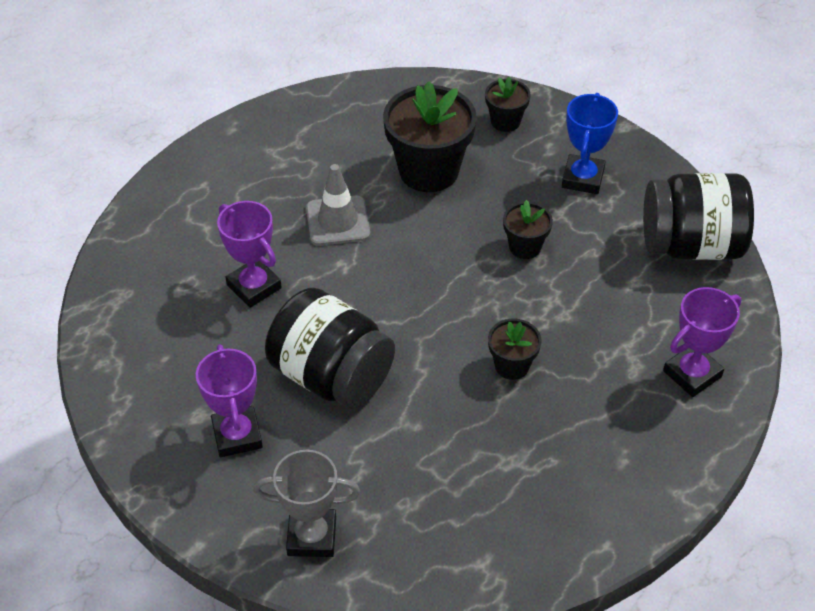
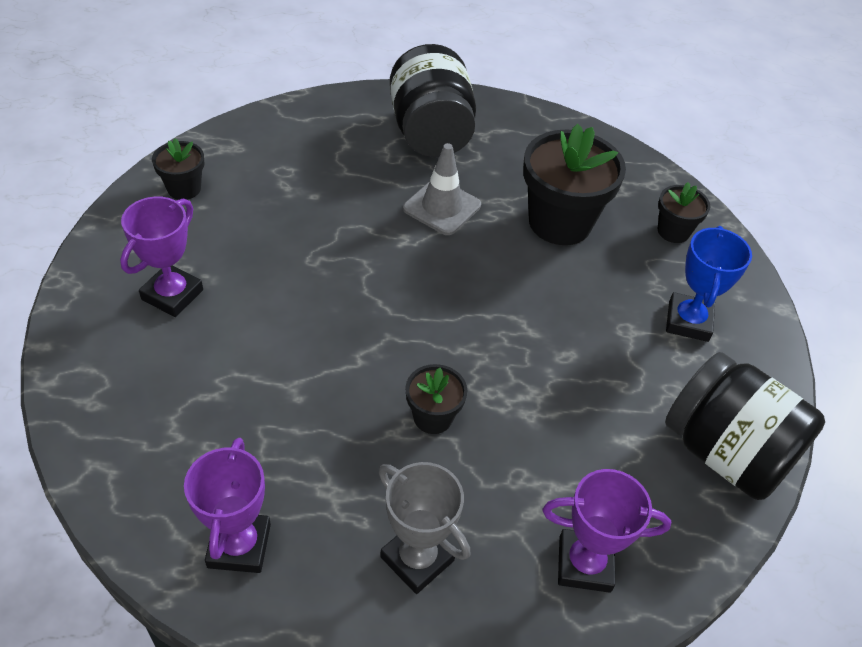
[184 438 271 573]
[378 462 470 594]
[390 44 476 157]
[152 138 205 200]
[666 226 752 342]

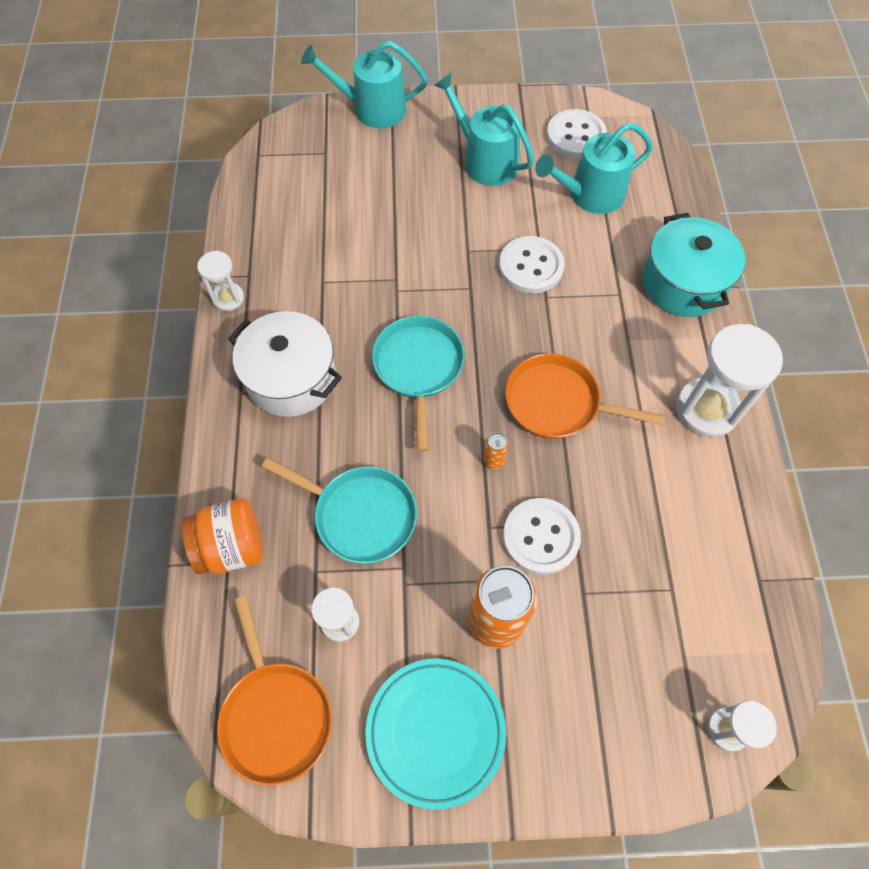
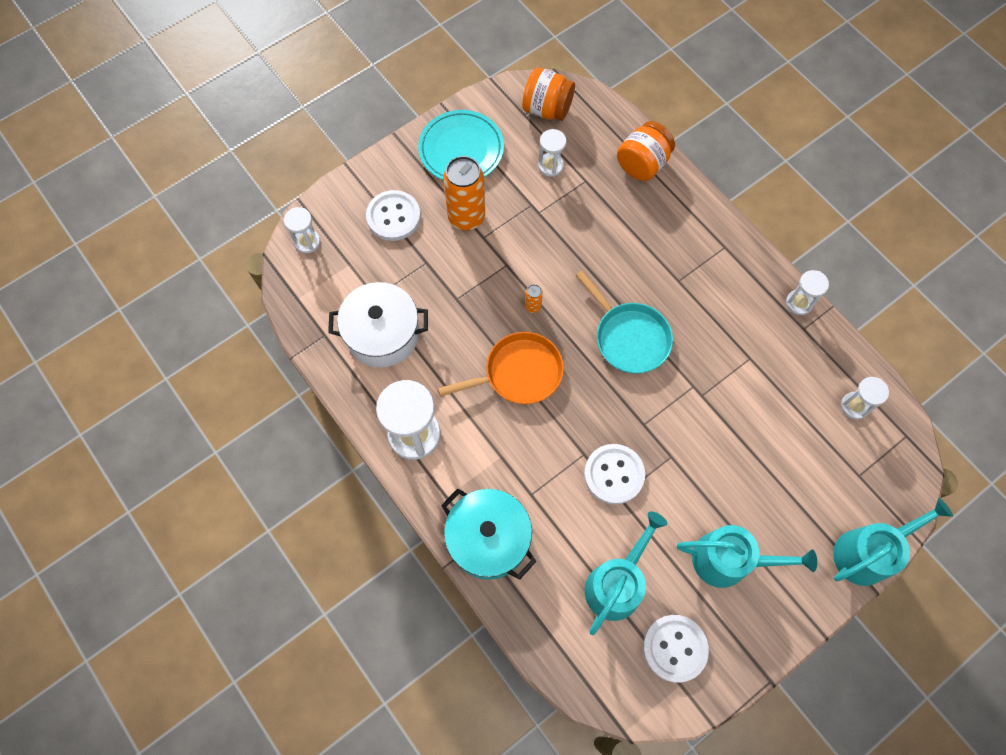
[262 458 417 564] (first image)
[841 377 889 419]
[328 282 428 367]
[366 190 421 241]
[522 67 575 121]

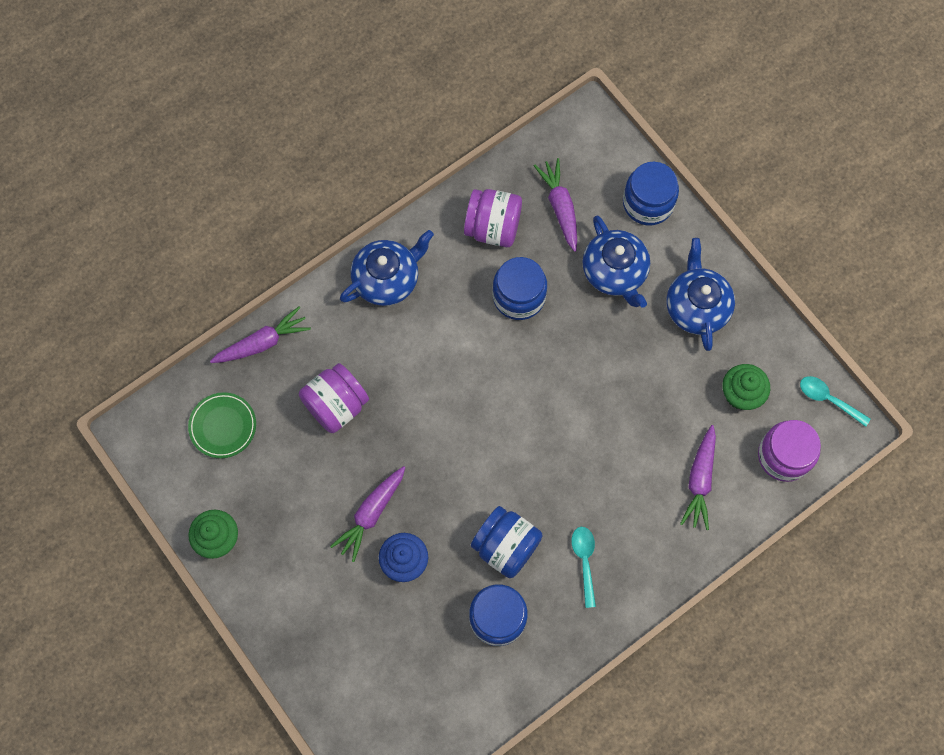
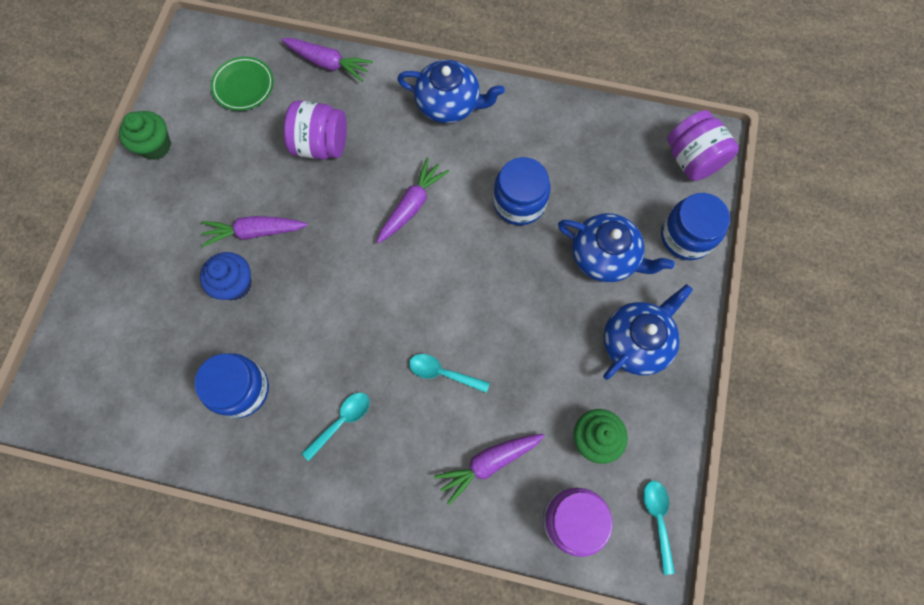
[471 506 543 578] (first image)
[409 354 490 393]
[667 110 739 181]
[377 158 450 244]
[558 213 675 283]

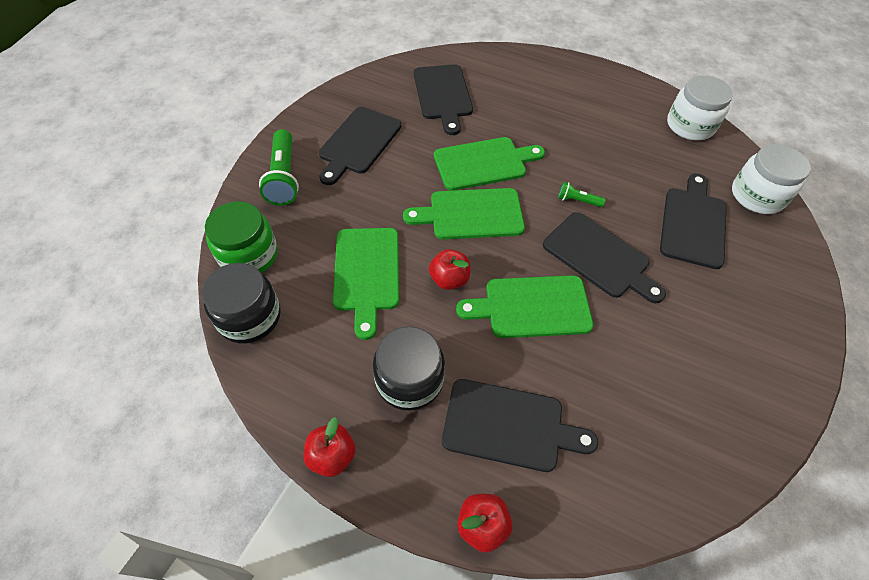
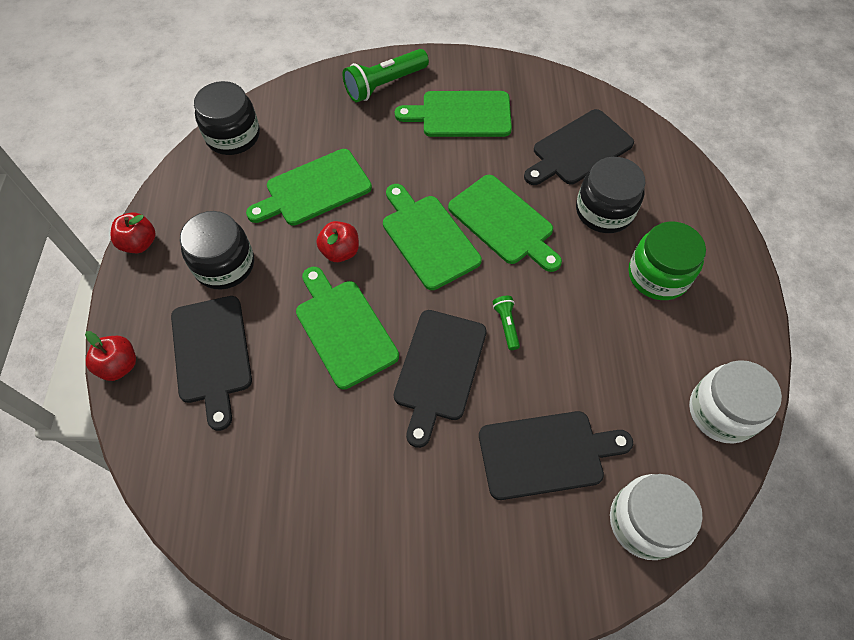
[576 157 646 233]
[628 222 706 300]
[395 91 512 137]

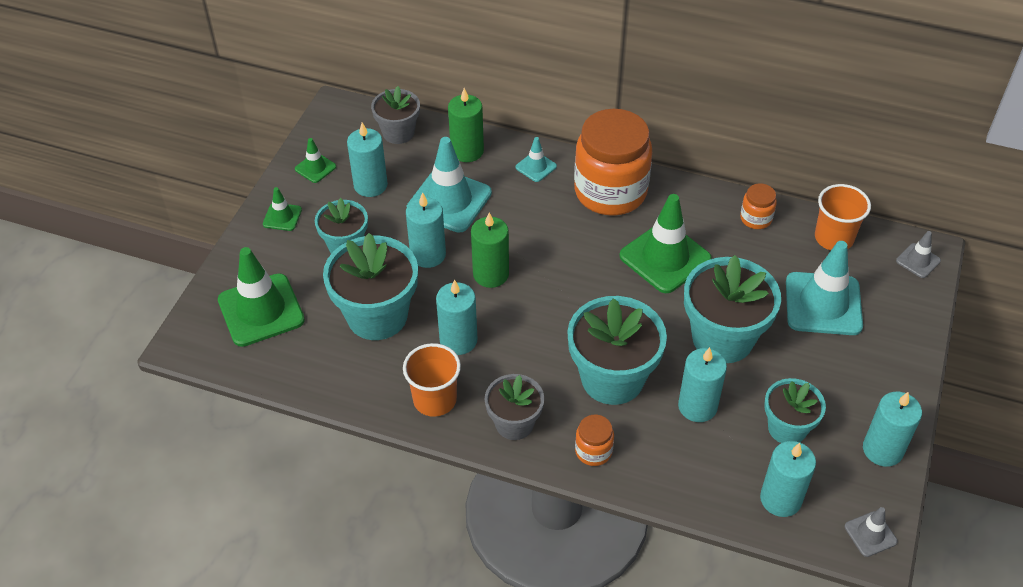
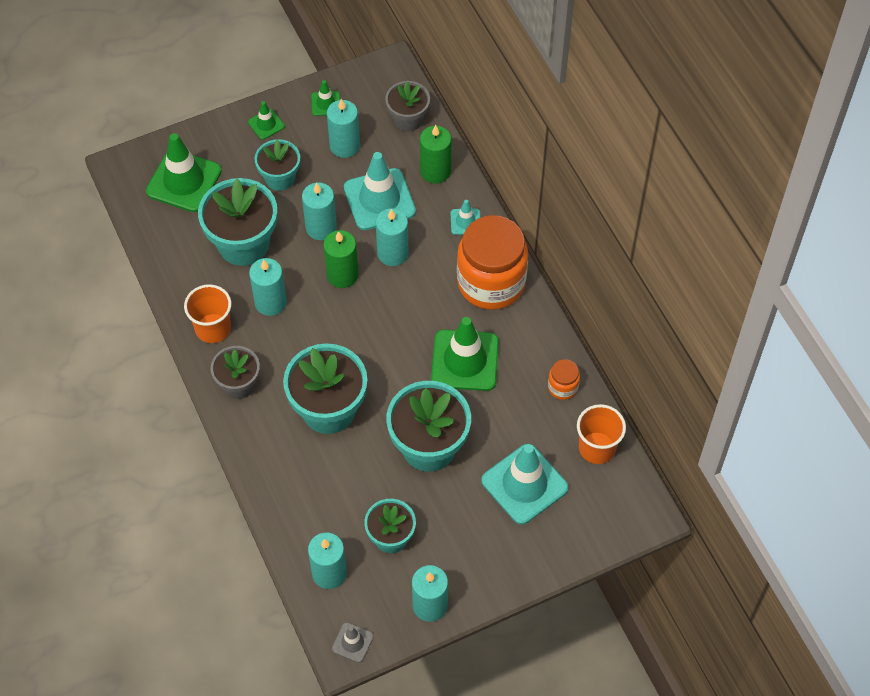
[575 415 614 466] (first image)
[896 231 941 278] (first image)
[376 208 409 266]

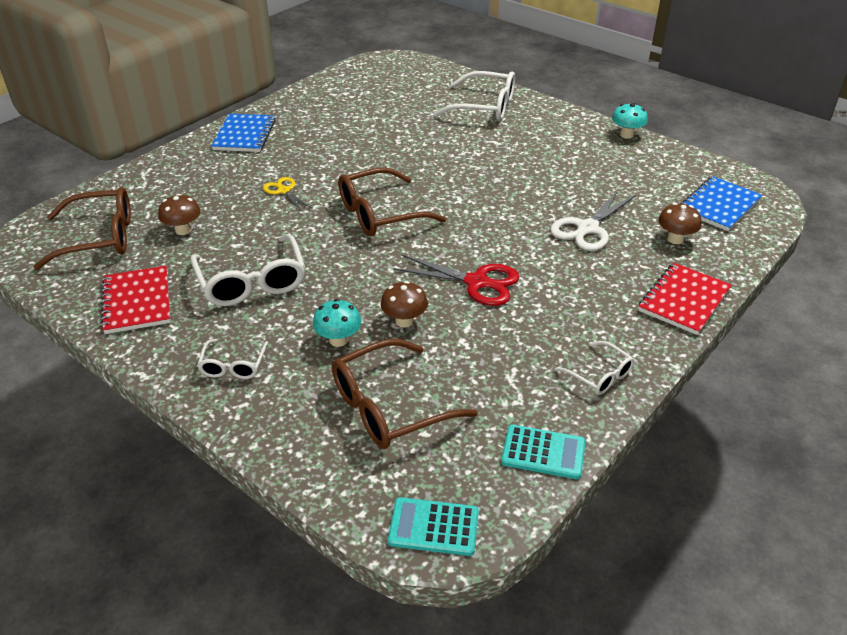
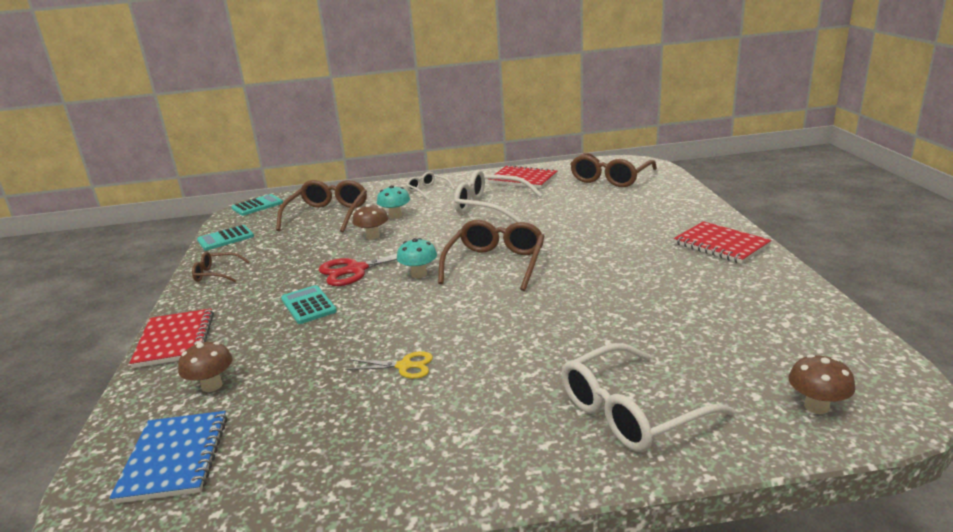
[550 190 636 251] (first image)
[281 285 337 324]
[788 354 855 414]
[345 351 433 379]
[397 238 437 278]
[674 221 771 264]
[192 252 250 282]

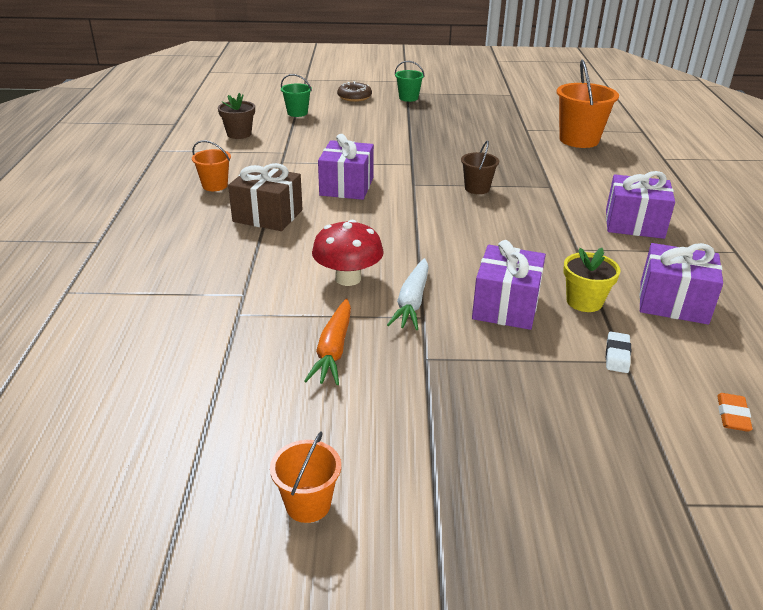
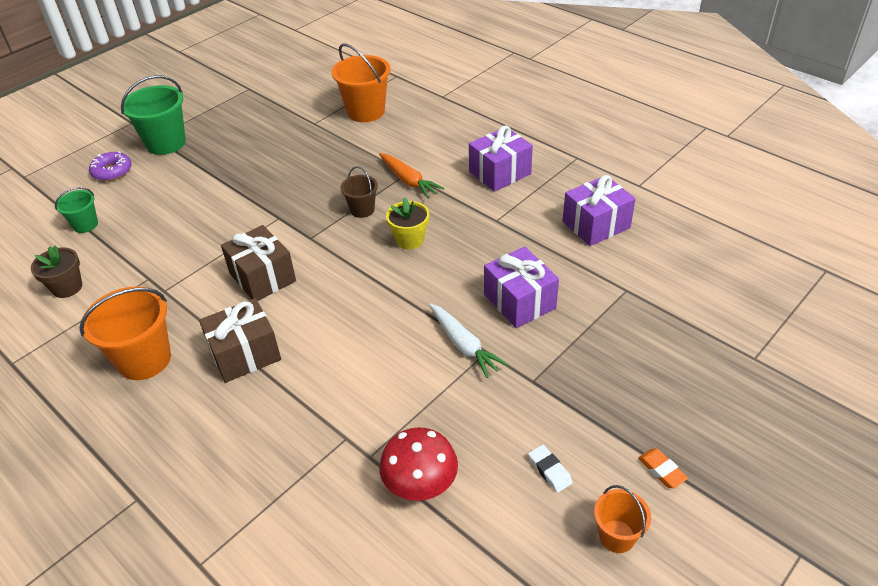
[379 153 444 198]
[379 427 458 501]
[386 198 429 249]
[528 445 573 493]
[638 449 688 488]
[221 225 296 301]
[89 152 132 181]
[79 286 171 380]
[121 75 186 155]

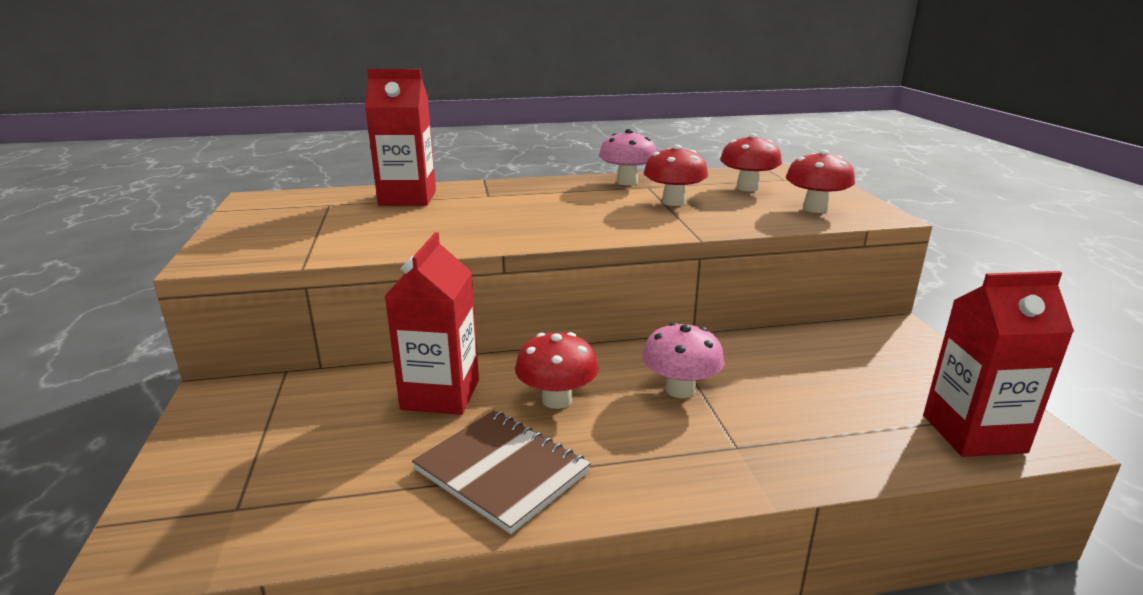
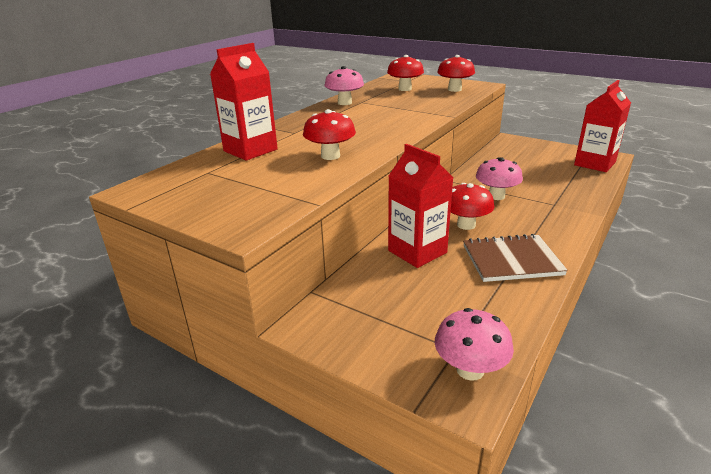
[435 308 514 381]
[303 109 356 160]

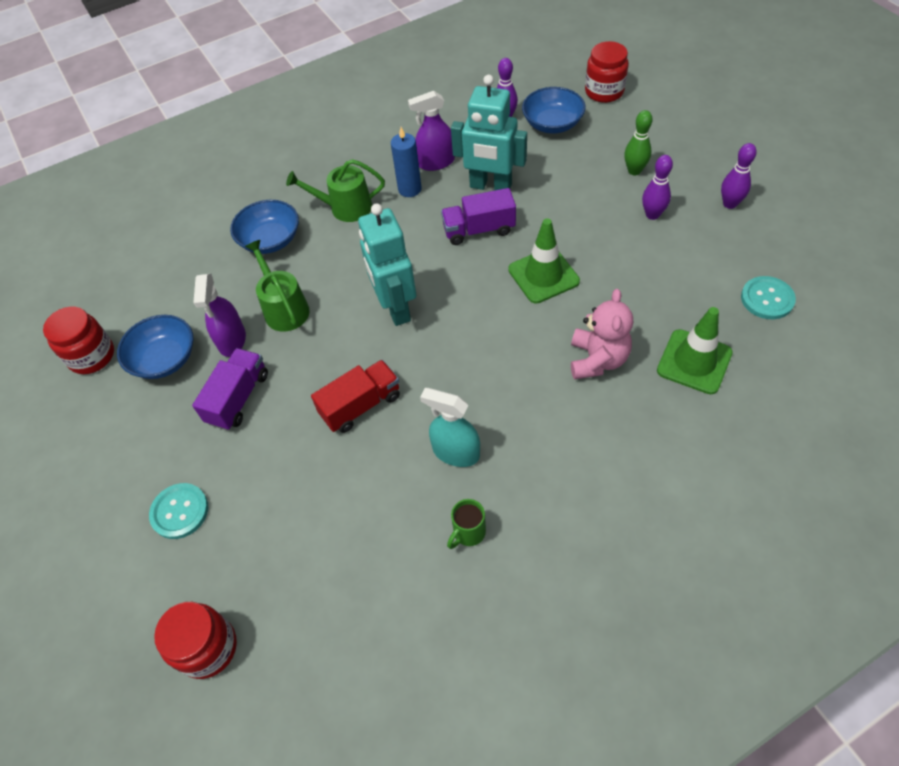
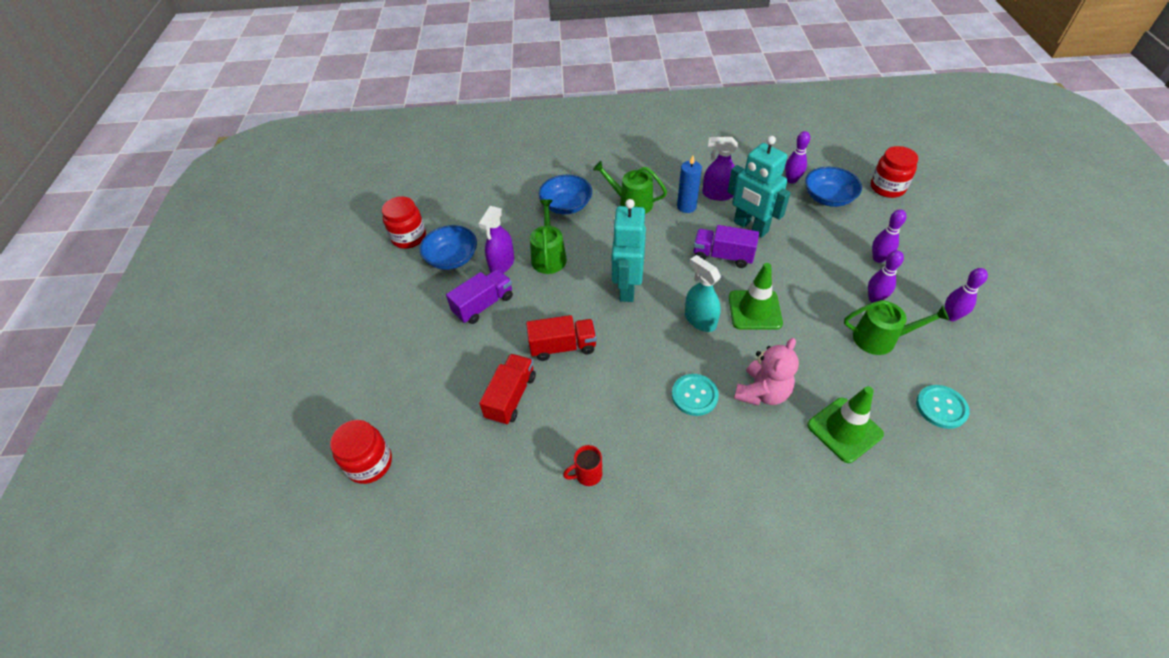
[479 354 536 425]
[844 300 949 355]
[672 374 719 416]
[685 255 721 332]
[563 445 602 486]
[872 209 906 263]

